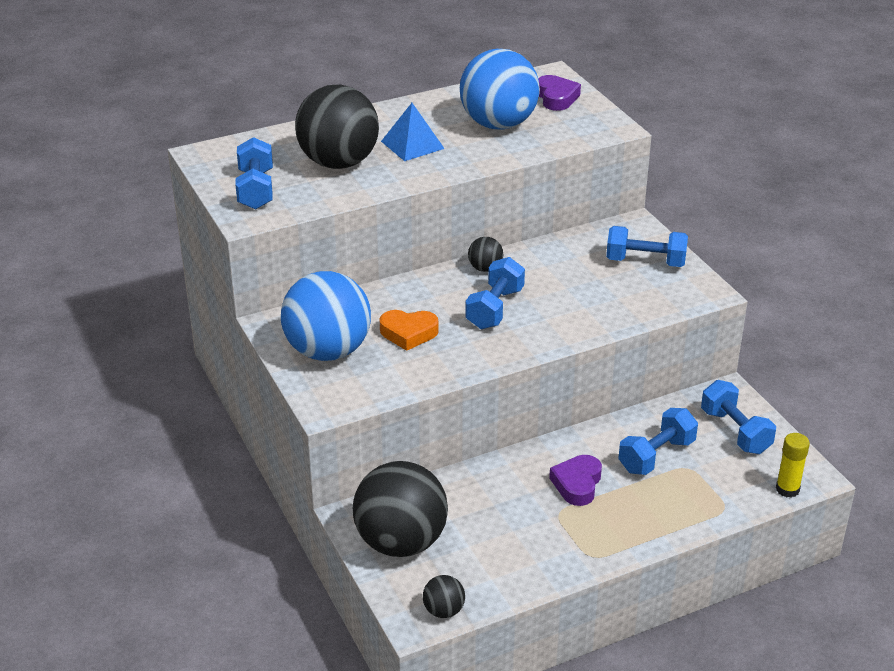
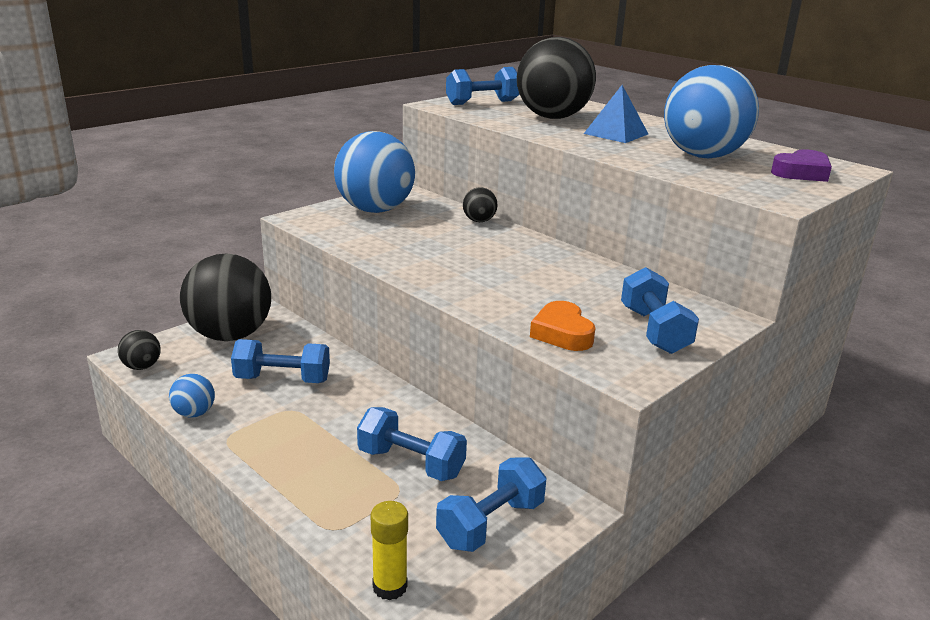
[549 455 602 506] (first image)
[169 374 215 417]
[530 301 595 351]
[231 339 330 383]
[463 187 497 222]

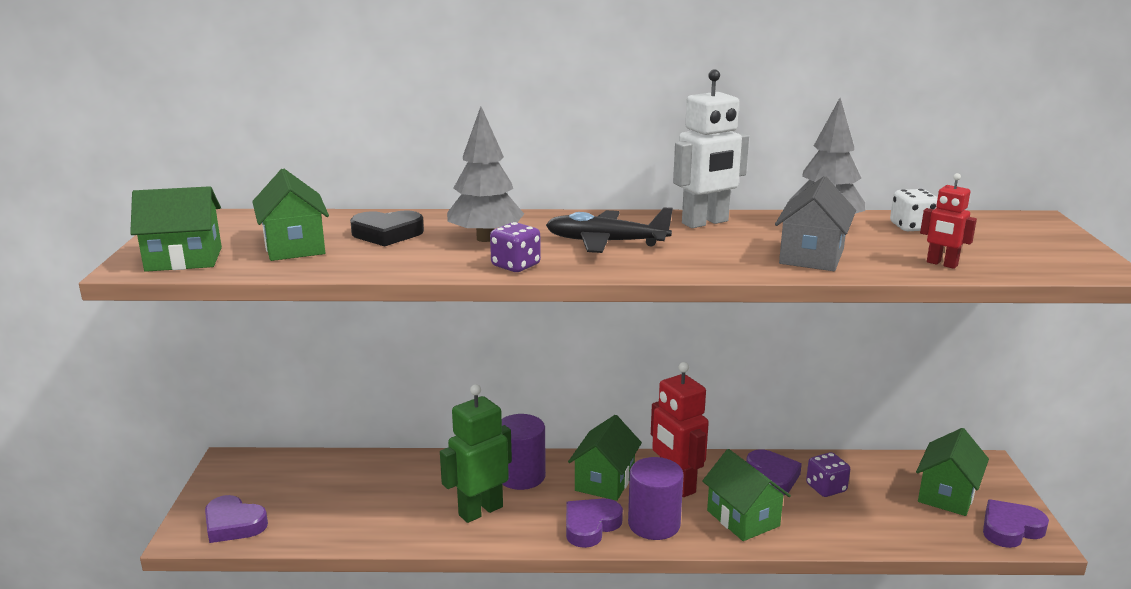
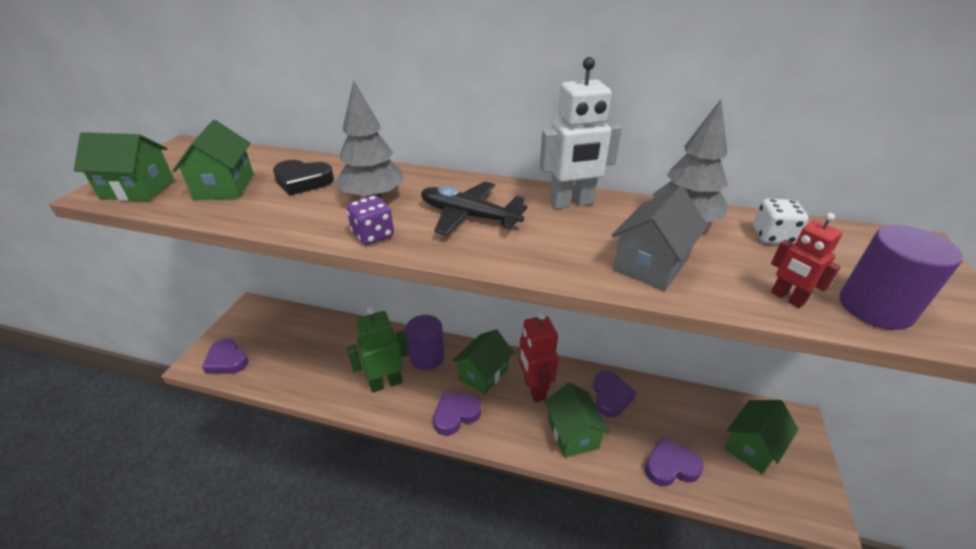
[806 452 850 497] (first image)
[840 225 963 330]
[645 437 704 487]

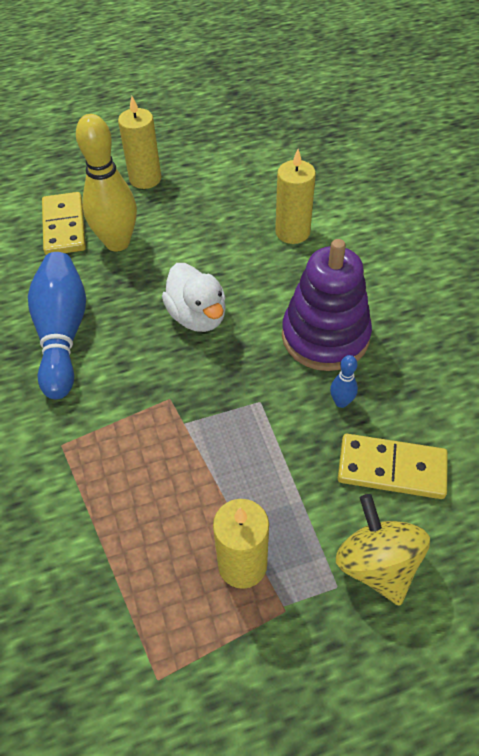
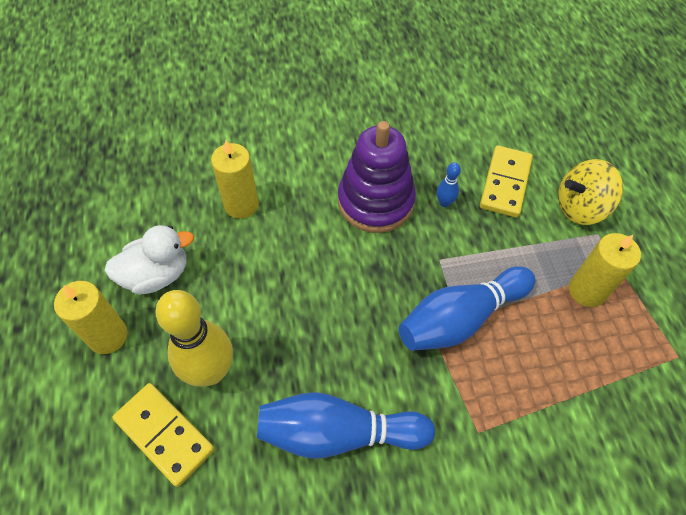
[399 266 536 351]
[105 225 194 295]
[112 383 215 487]

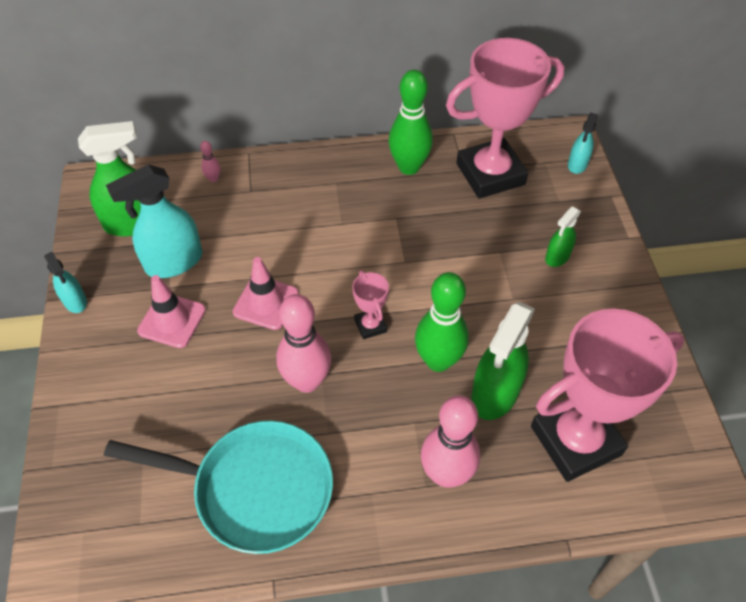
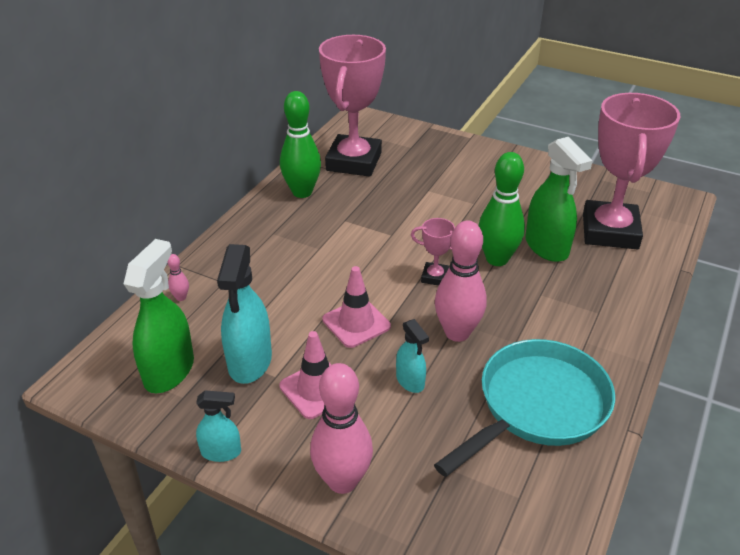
[545 206 581 267] (first image)
[310 363 373 494]
[396 319 429 393]

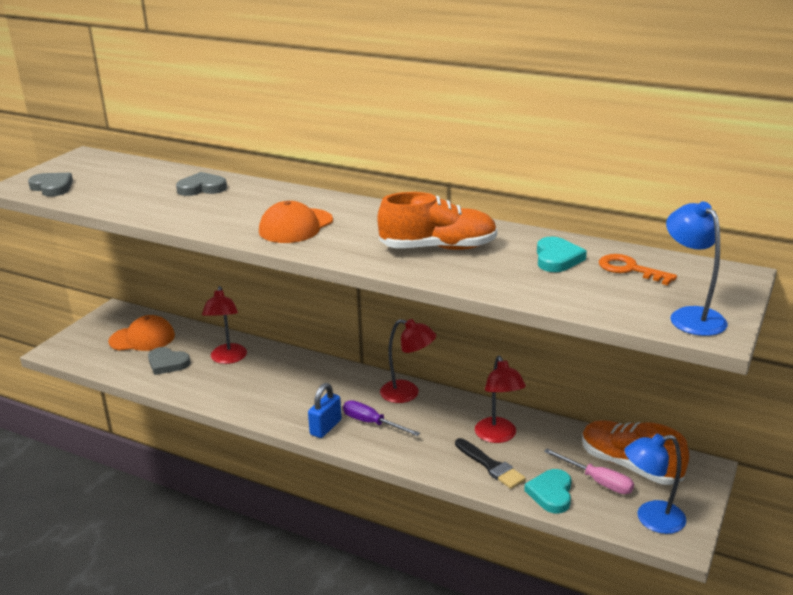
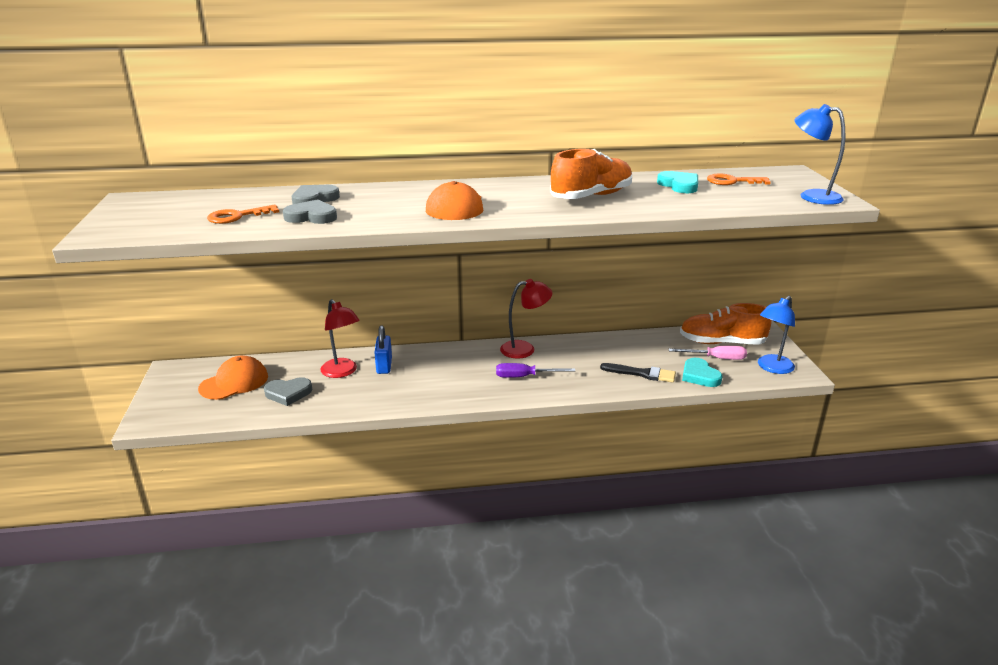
[475 356 526 443] (first image)
[207 205 279 224]
[283 199 337 224]
[374 325 392 374]

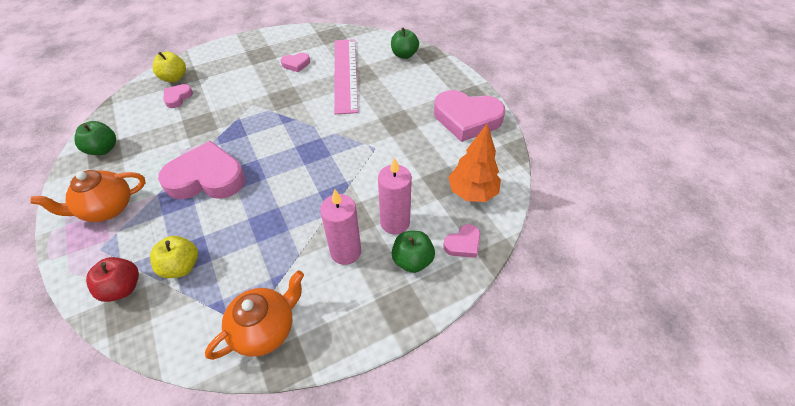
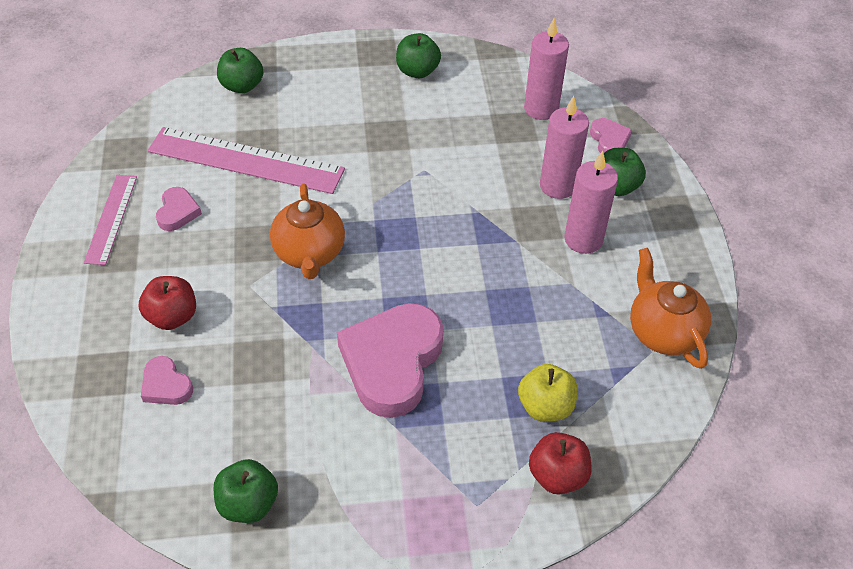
[153 52 186 82] (first image)
[84 175 137 265]
[139 276 196 330]
[270 184 345 279]
[396 33 441 78]
[524 18 569 120]

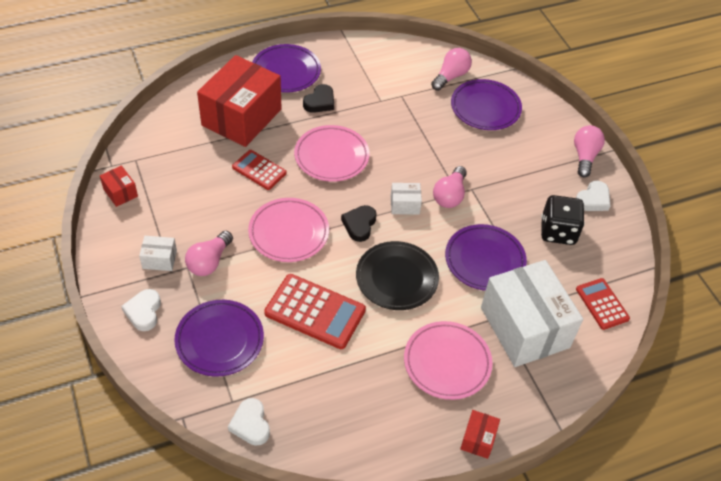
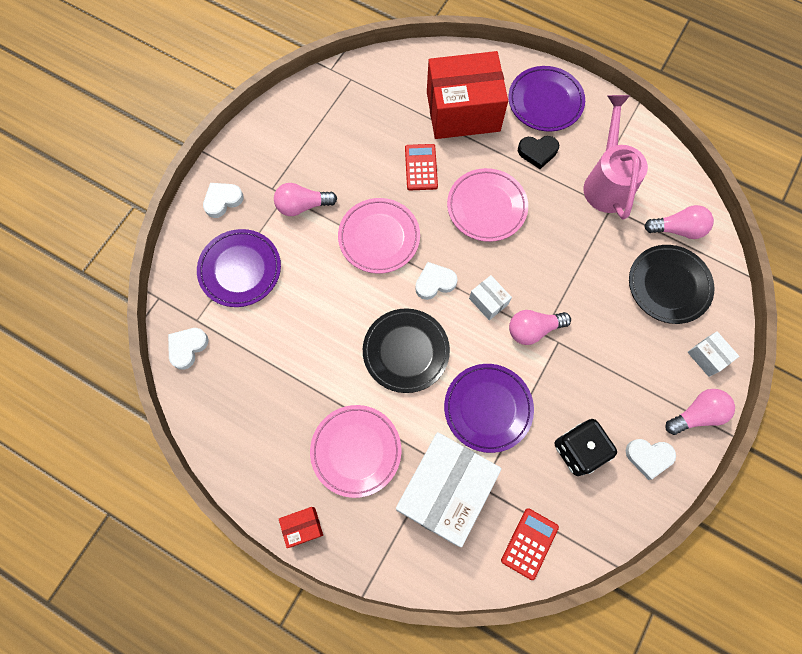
[100 165 138 207] (first image)
[264 274 366 349] (first image)
[584 95 648 220]
[687 331 739 377]
[415 262 458 300]
[629 245 714 324]

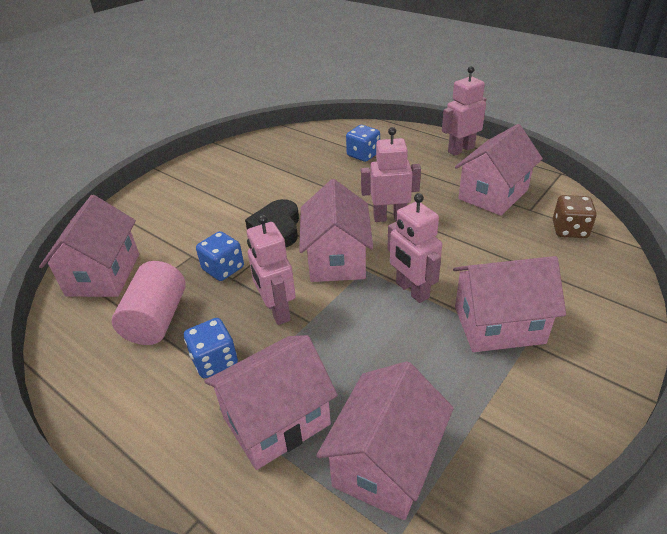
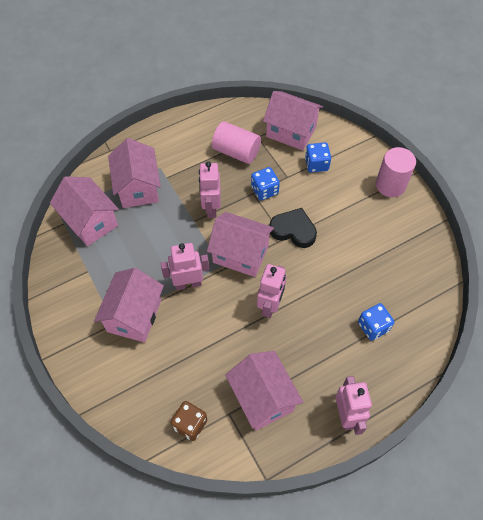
[376 147 416 197]
[305 142 331 173]
[199 161 221 218]

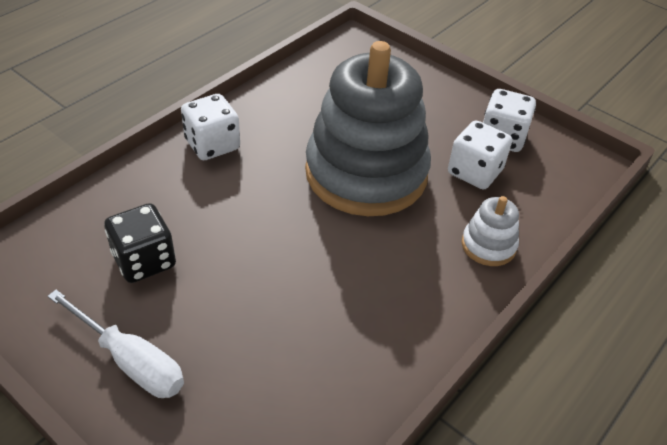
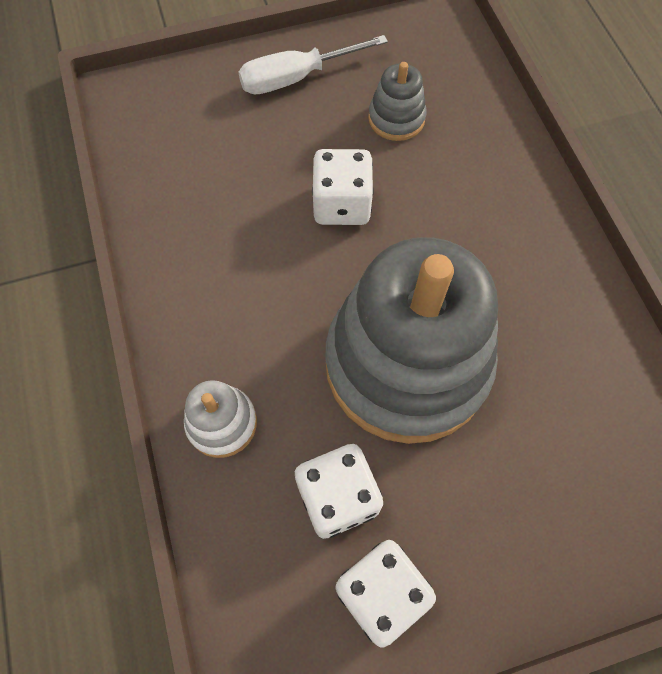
[312 149 374 225]
[368 62 427 141]

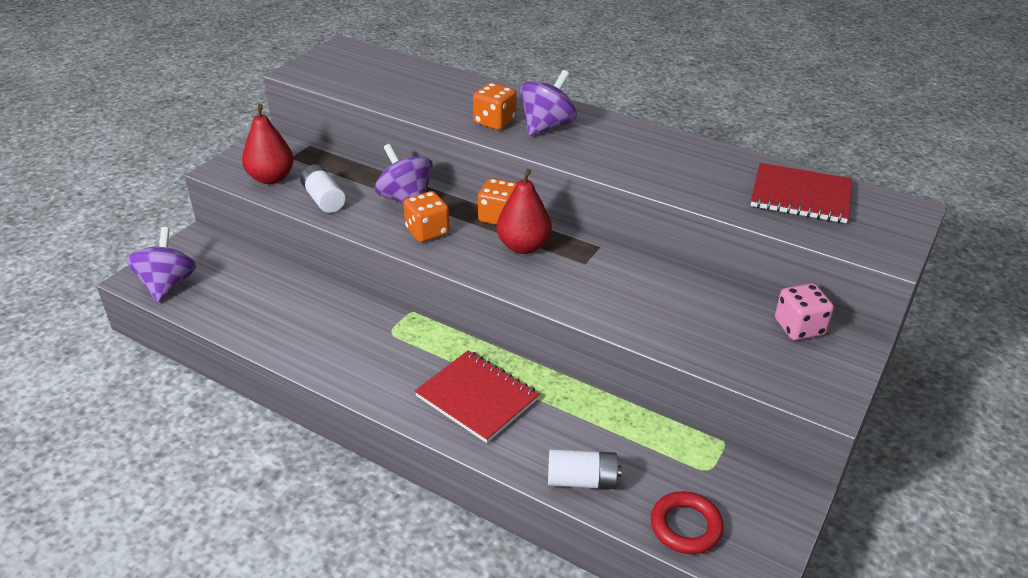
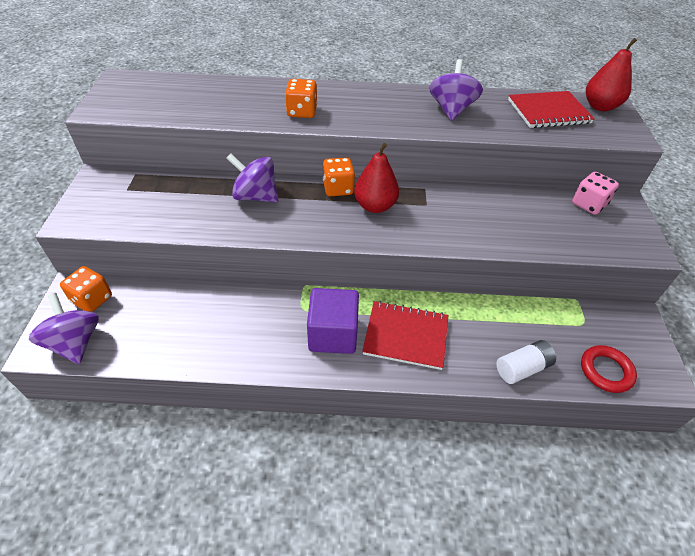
[300 164 346 213] (first image)
[307 288 359 354]
[586 38 637 111]
[60 266 112 312]
[429 59 483 121]

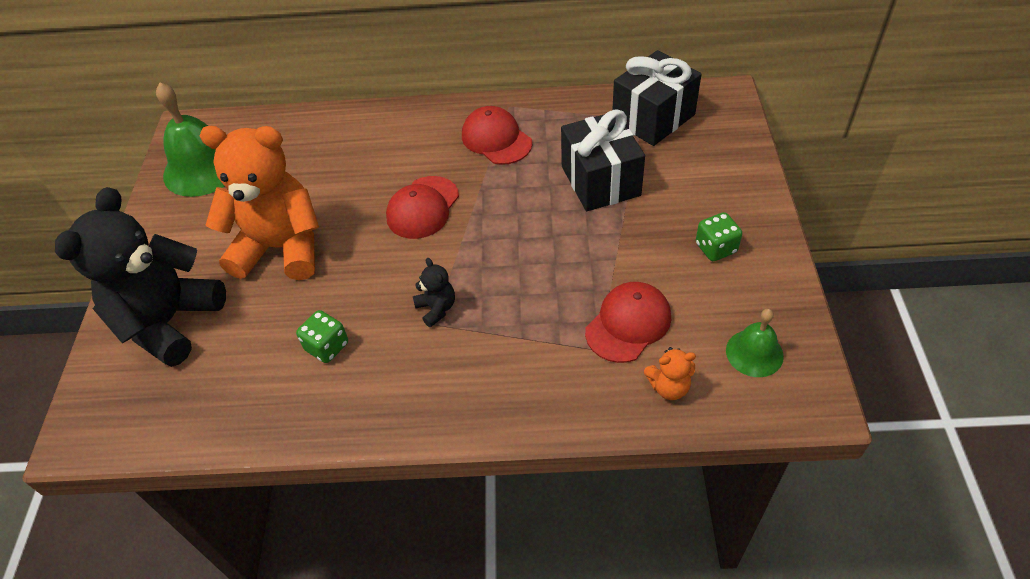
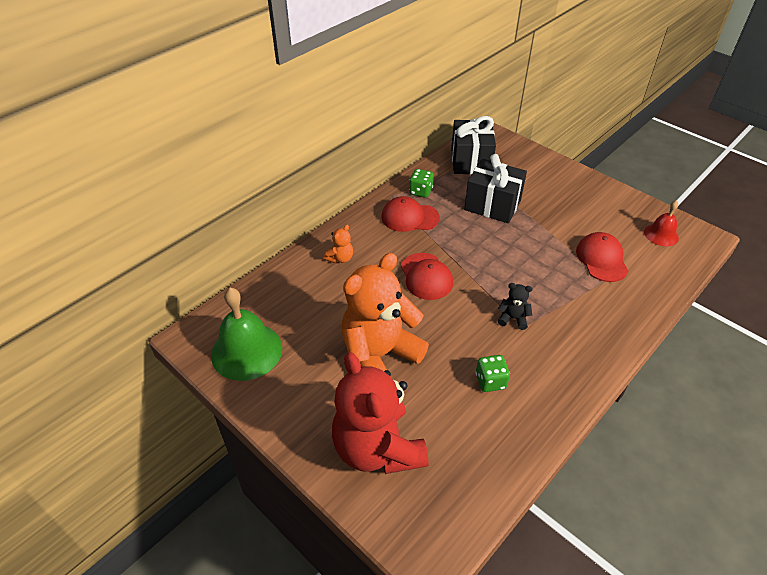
[324 225 353 263]
[409 169 434 198]
[332 352 428 474]
[644 200 679 246]

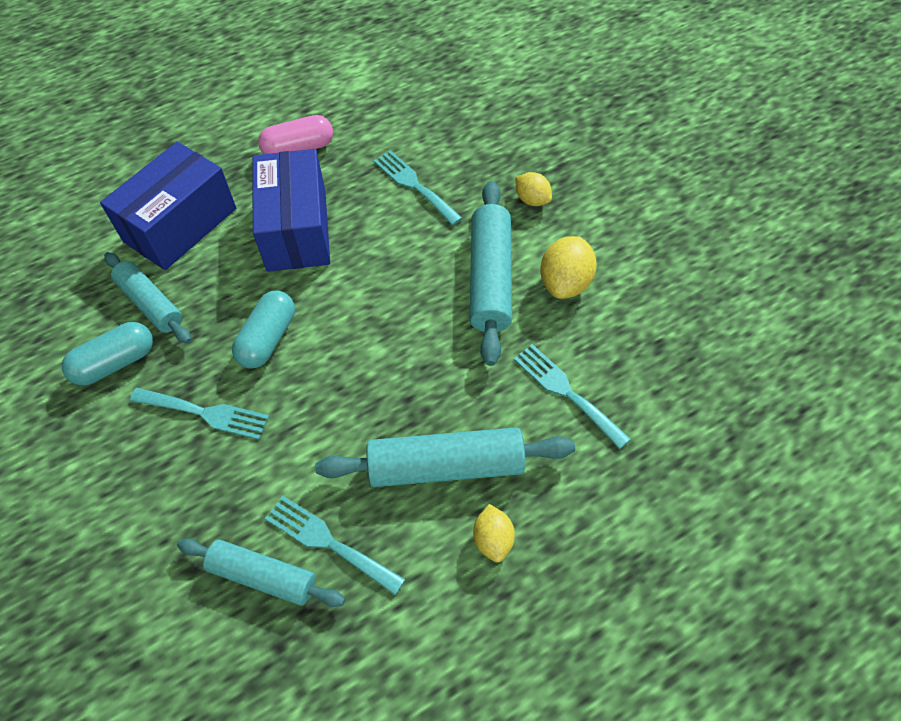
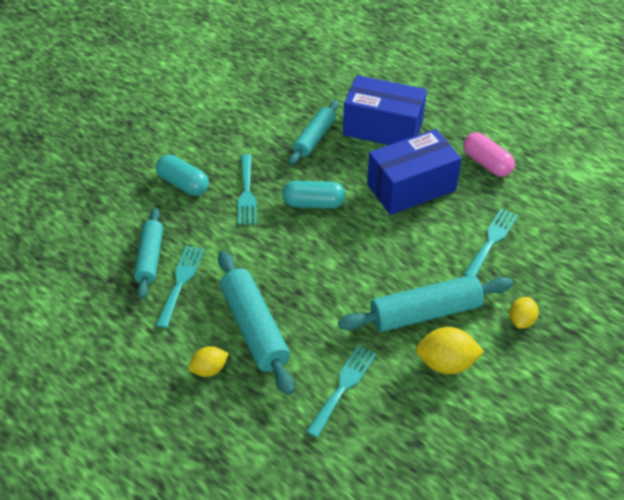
[156 155 209 196]

